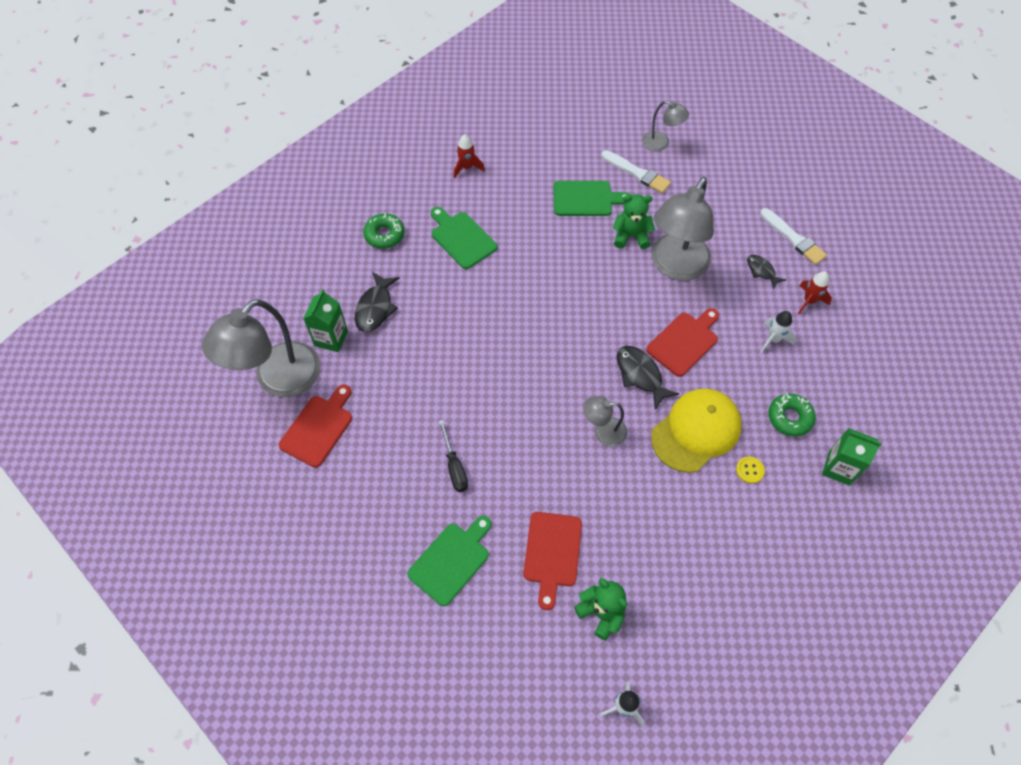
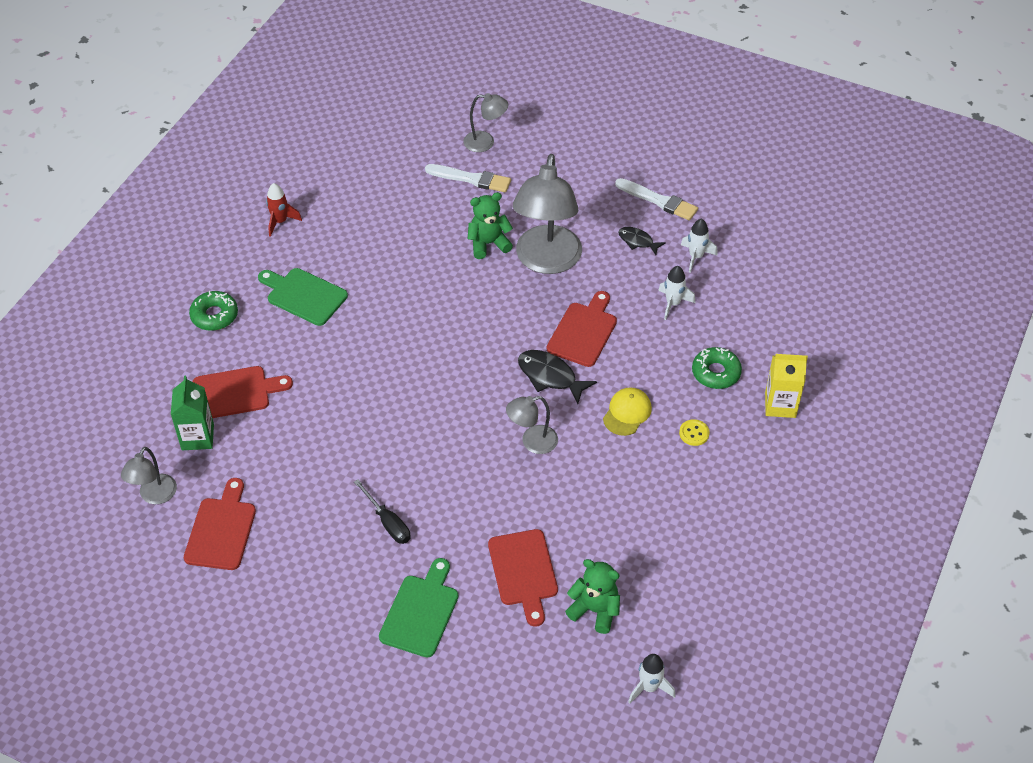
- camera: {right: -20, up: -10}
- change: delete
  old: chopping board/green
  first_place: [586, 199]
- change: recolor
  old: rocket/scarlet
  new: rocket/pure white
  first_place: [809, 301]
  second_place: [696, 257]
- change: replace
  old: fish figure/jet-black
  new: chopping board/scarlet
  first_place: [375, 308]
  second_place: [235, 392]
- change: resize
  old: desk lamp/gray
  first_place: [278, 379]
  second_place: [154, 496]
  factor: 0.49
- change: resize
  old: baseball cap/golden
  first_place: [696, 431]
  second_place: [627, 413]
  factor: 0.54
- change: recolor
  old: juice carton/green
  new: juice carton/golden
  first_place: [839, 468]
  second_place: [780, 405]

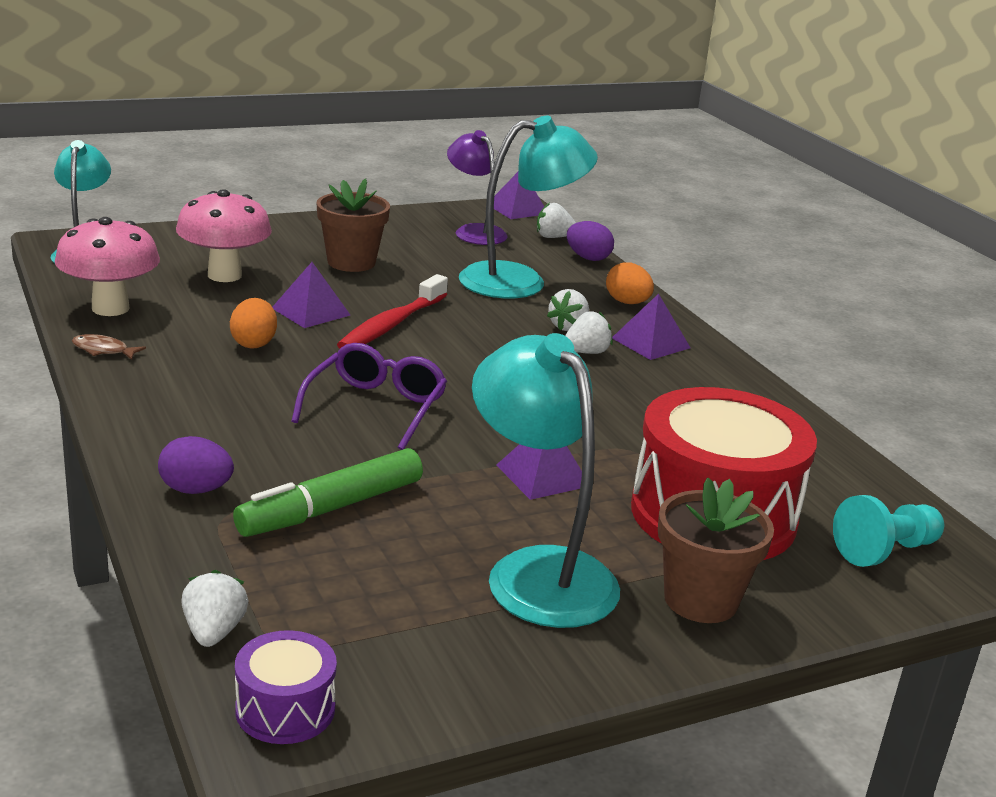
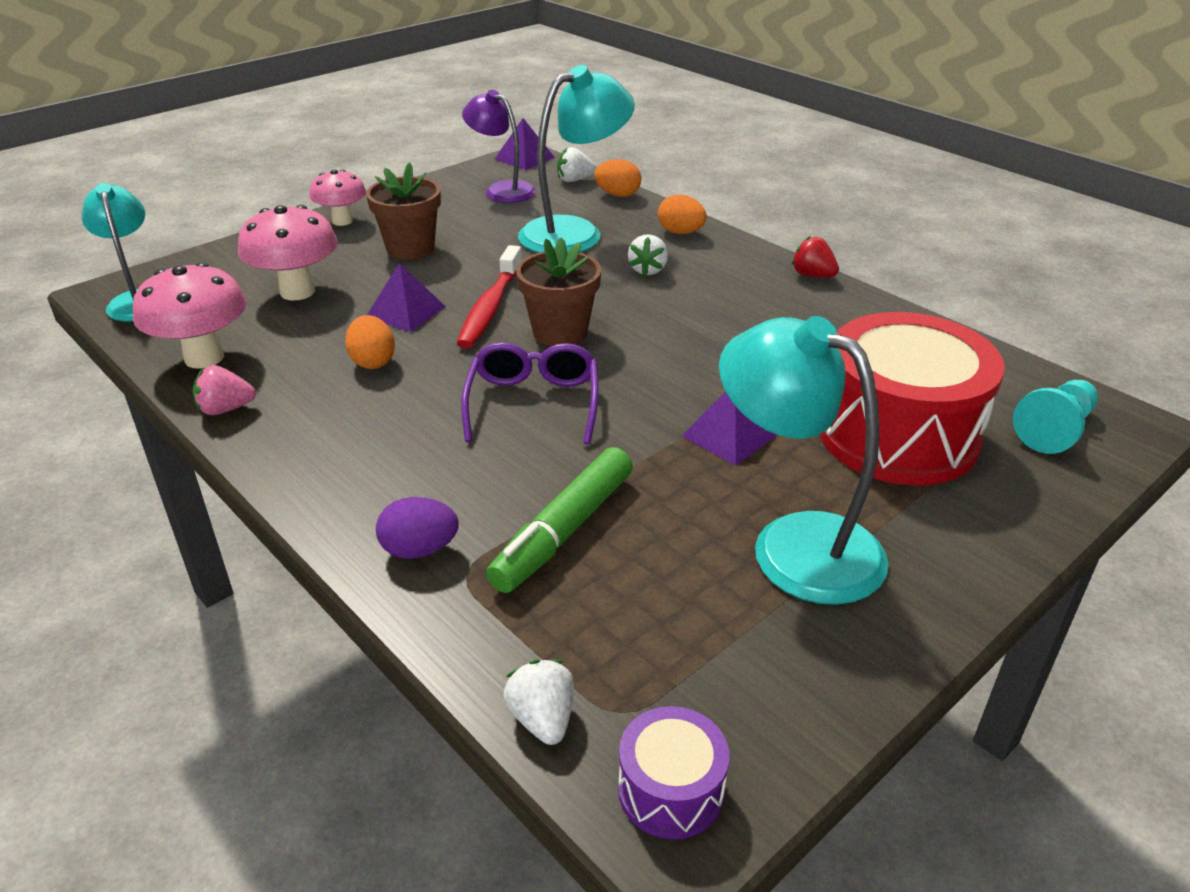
- camera: {right: -15, up: 10}
- change: recolor
  old: egg shape/violet
  new: egg shape/orange
  first_place: [588, 258]
  second_place: [618, 195]
- change: delete
  old: pyramid/violet
  first_place: [651, 343]
- change: delete
  old: berry/pure white
  first_place: [586, 352]
- change: replace
  old: fish figure/brown
  new: berry/pink
  first_place: [103, 350]
  second_place: [225, 409]
- change: move
  old: flower pot/brown
  first_place: [700, 600]
  second_place: [560, 332]
- change: insert
  new: fungus/pink
  second_place: [342, 221]
- change: insert
  new: berry/scarlet
  second_place: [812, 275]

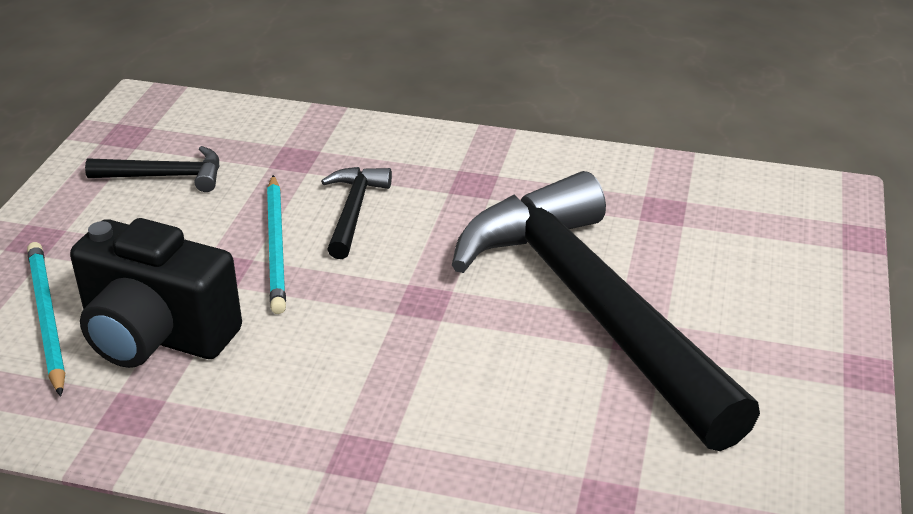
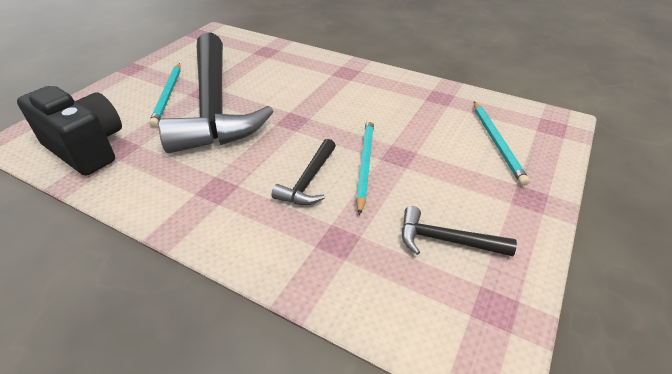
- camera: {right: -165, up: 5}
- change: move
  old: camera/jet-black
  first_place: [156, 336]
  second_place: [87, 149]
- change: insert
  new: pencil/turquoise
  second_place: [168, 95]

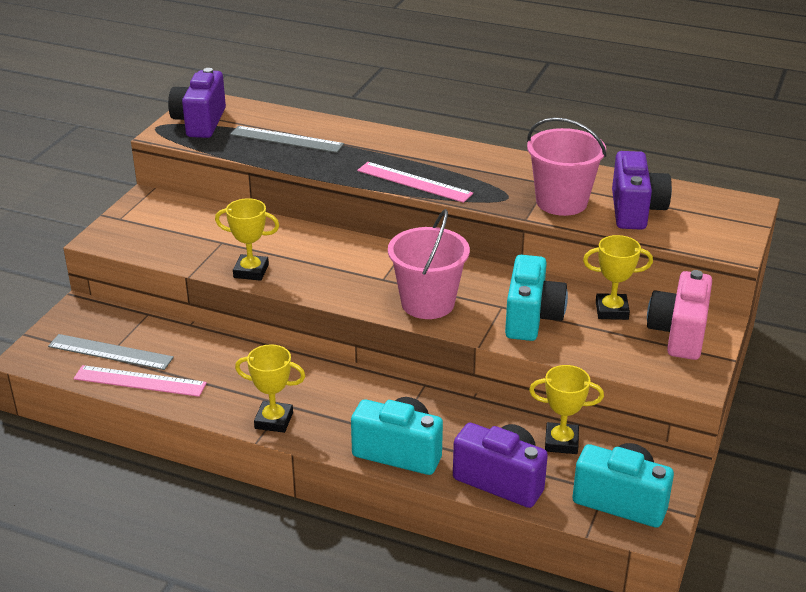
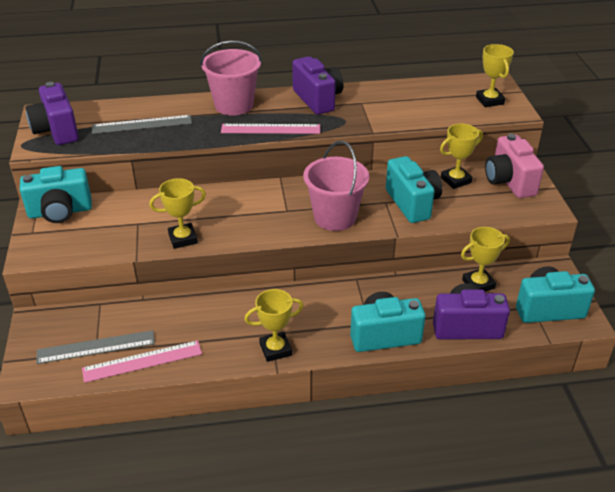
- camera: {right: -30, up: 5}
- change: move
  old: bucket/pink
  first_place: [561, 202]
  second_place: [234, 105]
- change: move
  old: camera/violet
  first_place: [635, 210]
  second_place: [318, 99]
- change: insert
  new: trophy/golden
  second_place: [489, 100]
- change: insert
  new: camera/turquoise
  second_place: [60, 212]

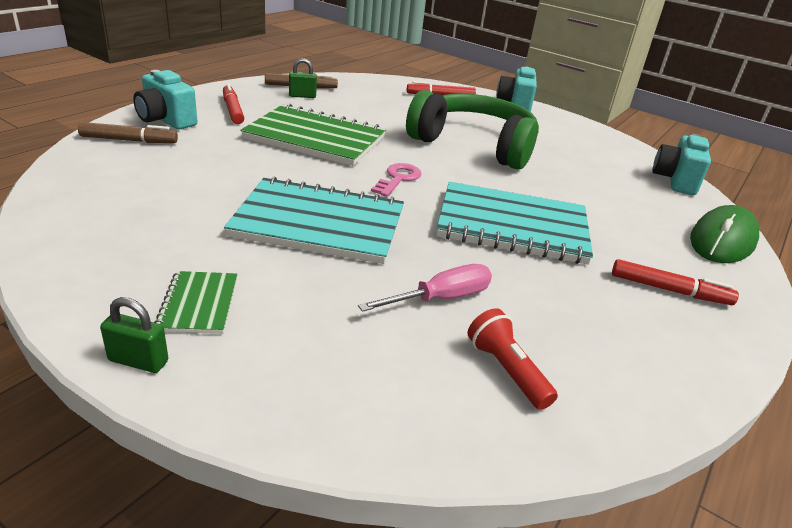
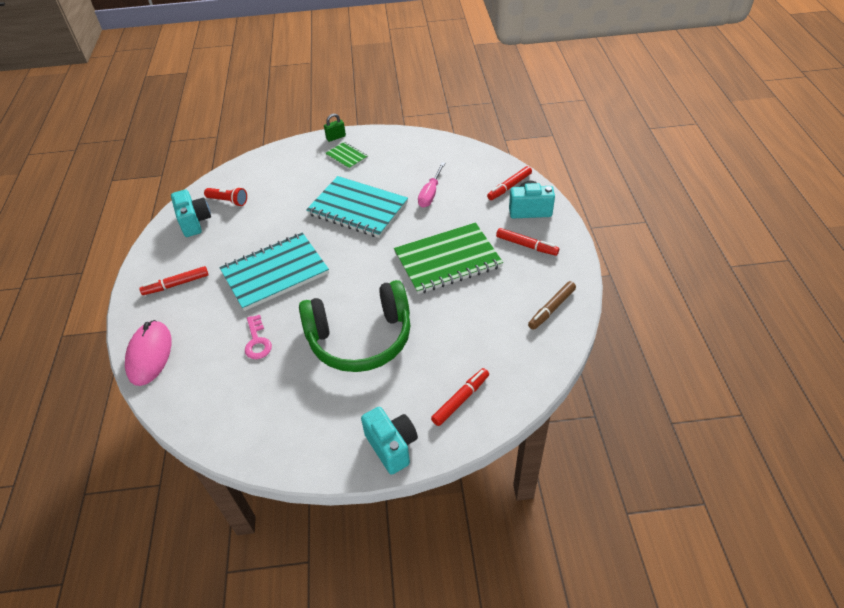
- camera: {right: 145, up: 15}
- change: delete
  old: small lock/green
  first_place: [302, 96]
- change: recolor
  old: marker/brown
  new: marker/scarlet
  first_place: [129, 140]
  second_place: [509, 187]
- change: move
  old: camera/turquoise
  first_place: [675, 181]
  second_place: [194, 222]
- change: move
  old: latchkey/pink
  first_place: [398, 179]
  second_place: [257, 341]
- change: rotate
  old: notepad/turquoise
  first_place: [319, 224]
  second_place: [358, 209]
  degrees: 60
- change: recolor
  old: PC mouse/green
  new: PC mouse/pink
  first_place: [722, 240]
  second_place: [149, 354]
- change: move
  old: hand screwdriver/pink
  first_place: [441, 298]
  second_place: [430, 194]

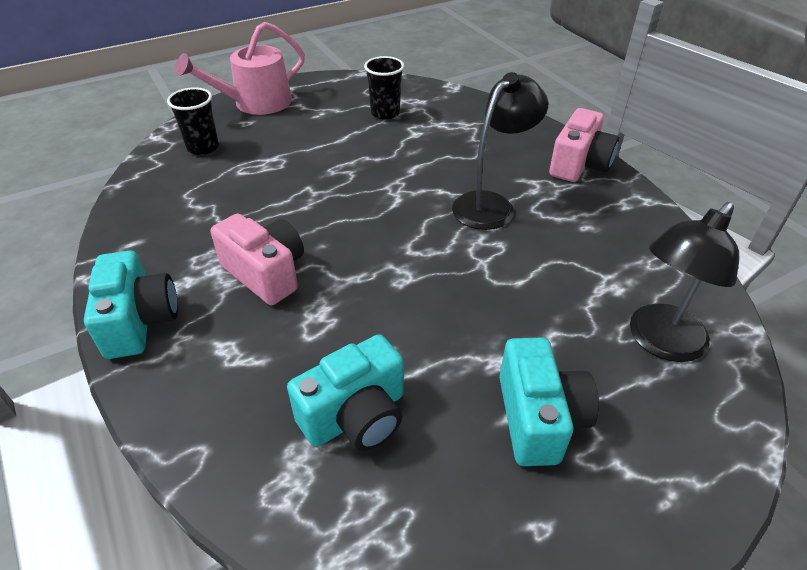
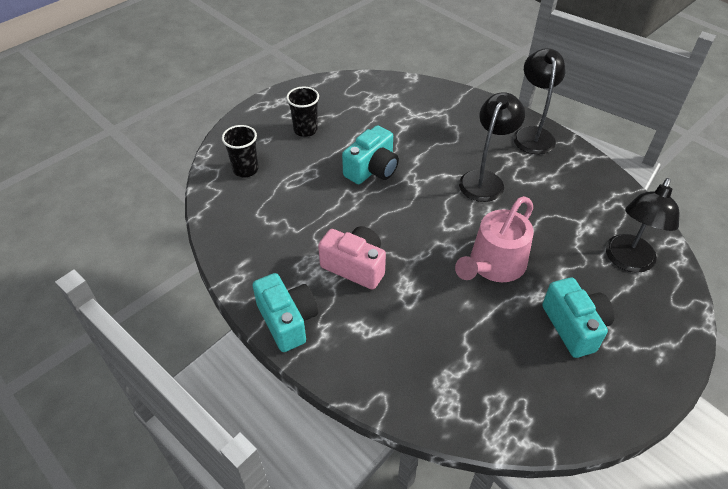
- camera: {right: -15, up: 5}
- change: move
  old: watering can/pink
  first_place: [256, 103]
  second_place: [494, 265]
- change: move
  old: cup/jet-black
  first_place: [385, 113]
  second_place: [305, 130]
- change: replace
  old: camera/pink
  new: desk lamp/jet-black
  first_place: [579, 164]
  second_place: [532, 134]
- change: move
  old: camera/turquoise
  first_place: [356, 416]
  second_place: [372, 169]

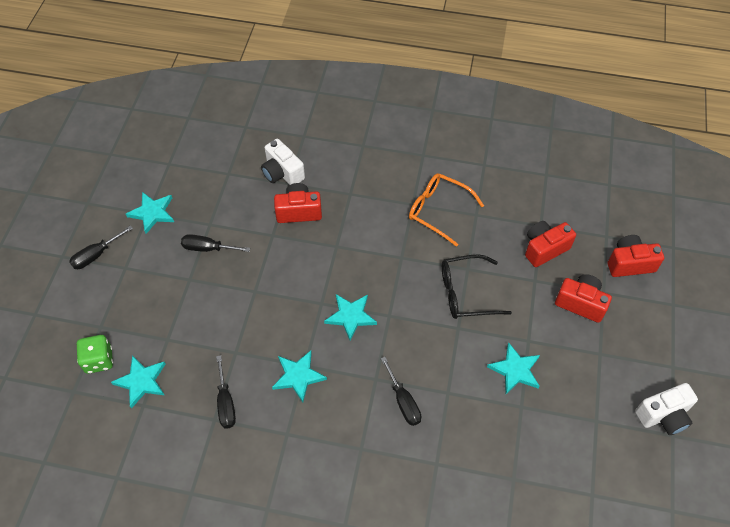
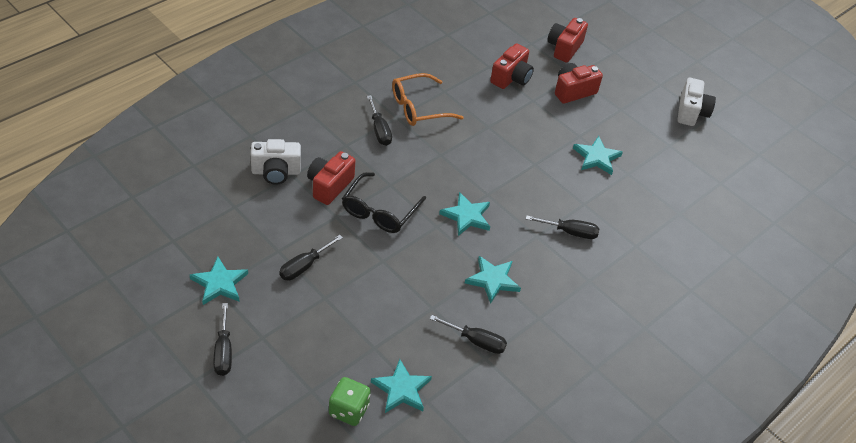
- camera: {right: -60, up: -10}
- change: rotate
  old: camera/scarlet
  first_place: [544, 249]
  second_place: [511, 78]
  degrees: -150
- change: move
  old: glasses/jet-black
  first_place: [465, 293]
  second_place: [379, 211]
- change: insert
  new: hand screwdriver/jet-black
  second_place: [379, 130]

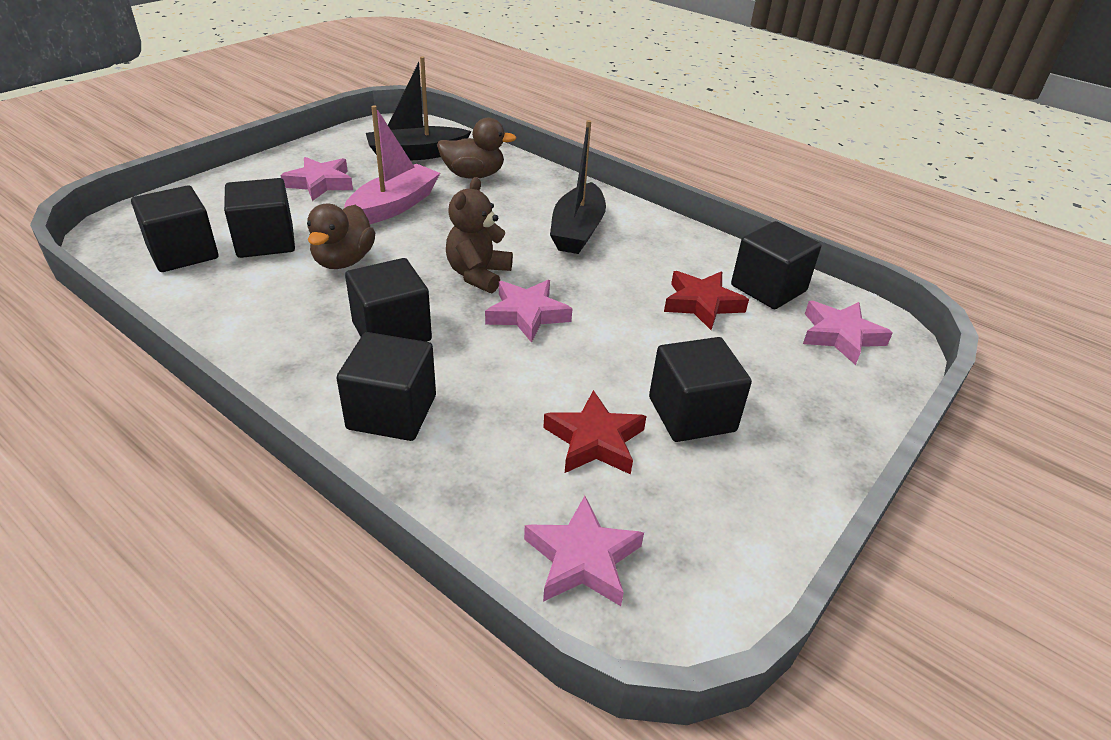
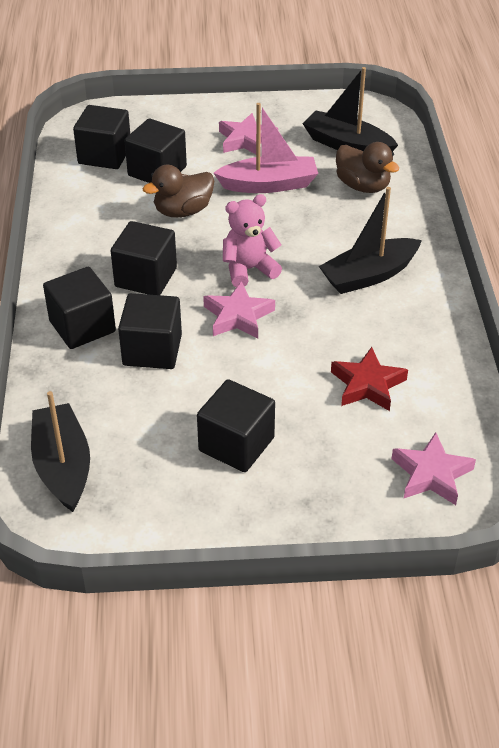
- camera: {right: 50, up: 5}
- change: recolor
  old: teddy bear/brown
  new: teddy bear/pink
  first_place: [478, 275]
  second_place: [249, 269]
- change: move
  old: solid cube/jet-black
  first_place: [768, 288]
  second_place: [152, 350]
- change: delete
  old: five-pointed star/scarlet
  first_place: [594, 441]
- change: replace
  old: five-pointed star/pink
  new: boat/jet-black
  first_place: [582, 559]
  second_place: [63, 466]

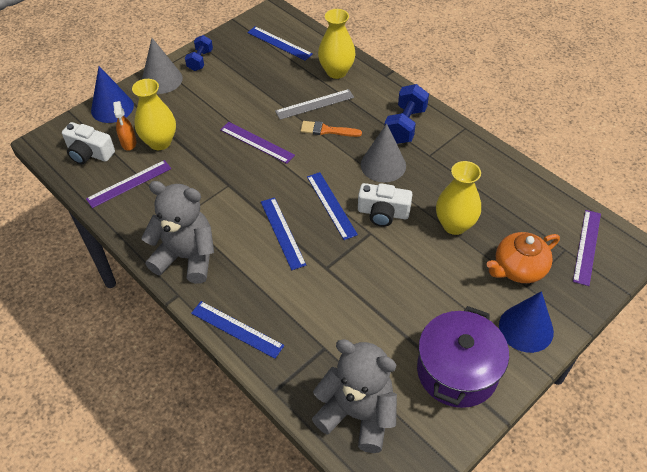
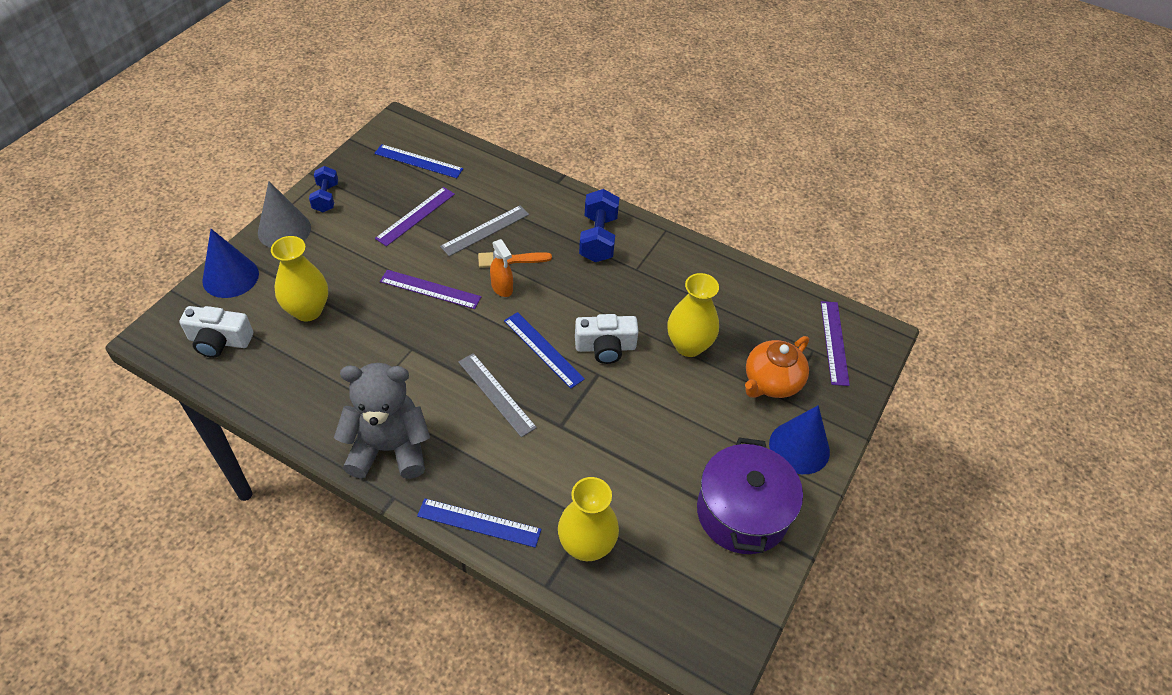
- camera: {right: -20, up: 0}
- change: move
  old: flower vase/golden
  first_place: [336, 72]
  second_place: [586, 545]
- change: move
  old: spray cleaner/orange
  first_place: [128, 143]
  second_place: [502, 288]
- change: delete
  old: solid cone/gray
  first_place: [383, 165]
- change: move
  old: straightedge/violet
  first_place: [129, 183]
  second_place: [415, 216]
- change: recolor
  old: straightedge/blue
  new: straightedge/gray
  first_place: [282, 232]
  second_place: [496, 394]
- change: delete
  old: teddy bear/gray
  first_place: [357, 414]

